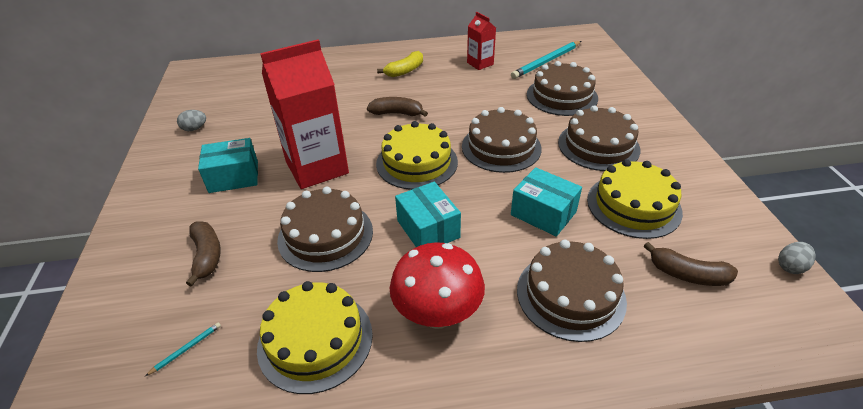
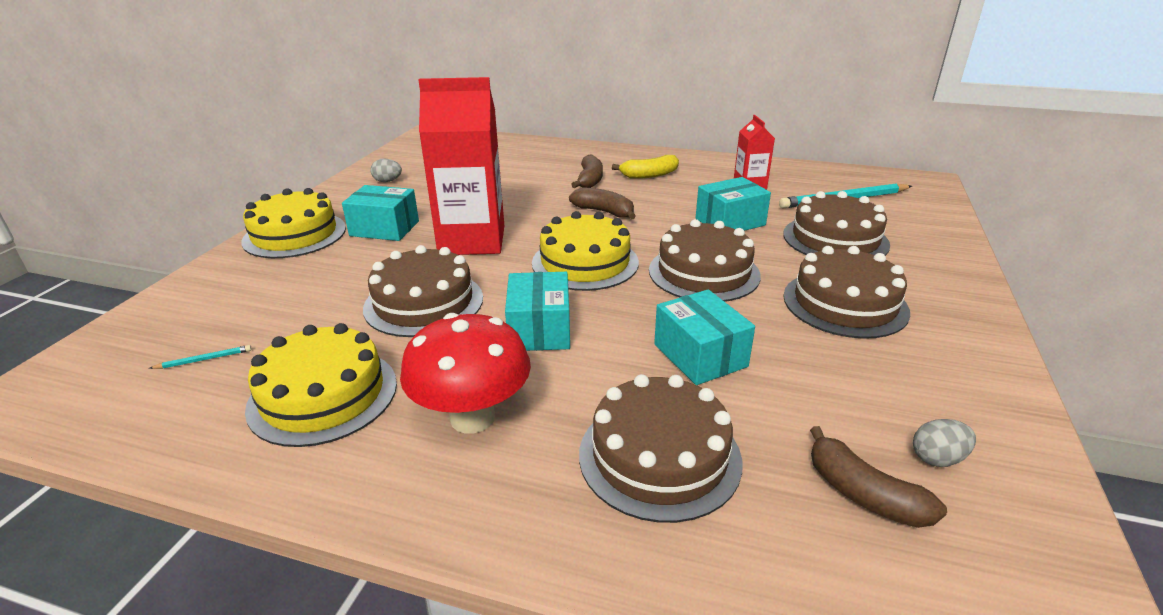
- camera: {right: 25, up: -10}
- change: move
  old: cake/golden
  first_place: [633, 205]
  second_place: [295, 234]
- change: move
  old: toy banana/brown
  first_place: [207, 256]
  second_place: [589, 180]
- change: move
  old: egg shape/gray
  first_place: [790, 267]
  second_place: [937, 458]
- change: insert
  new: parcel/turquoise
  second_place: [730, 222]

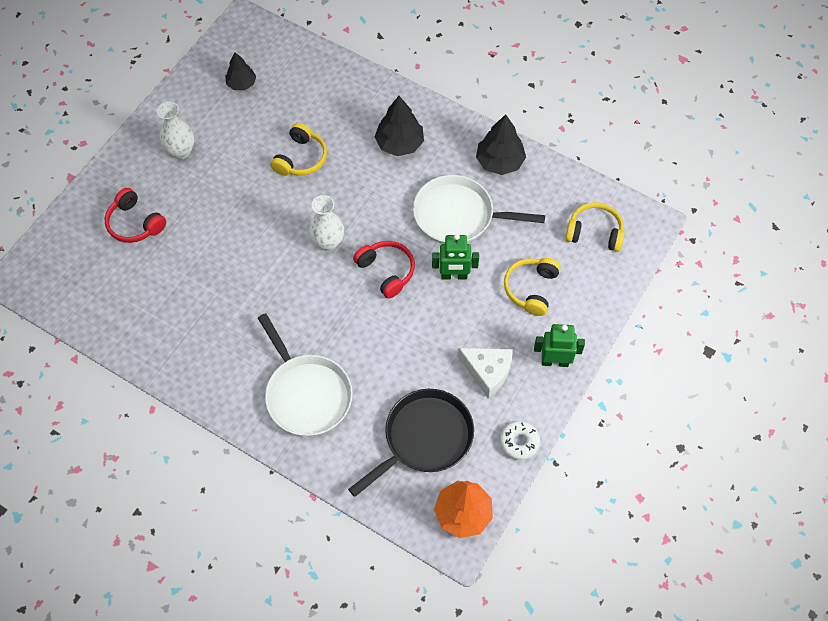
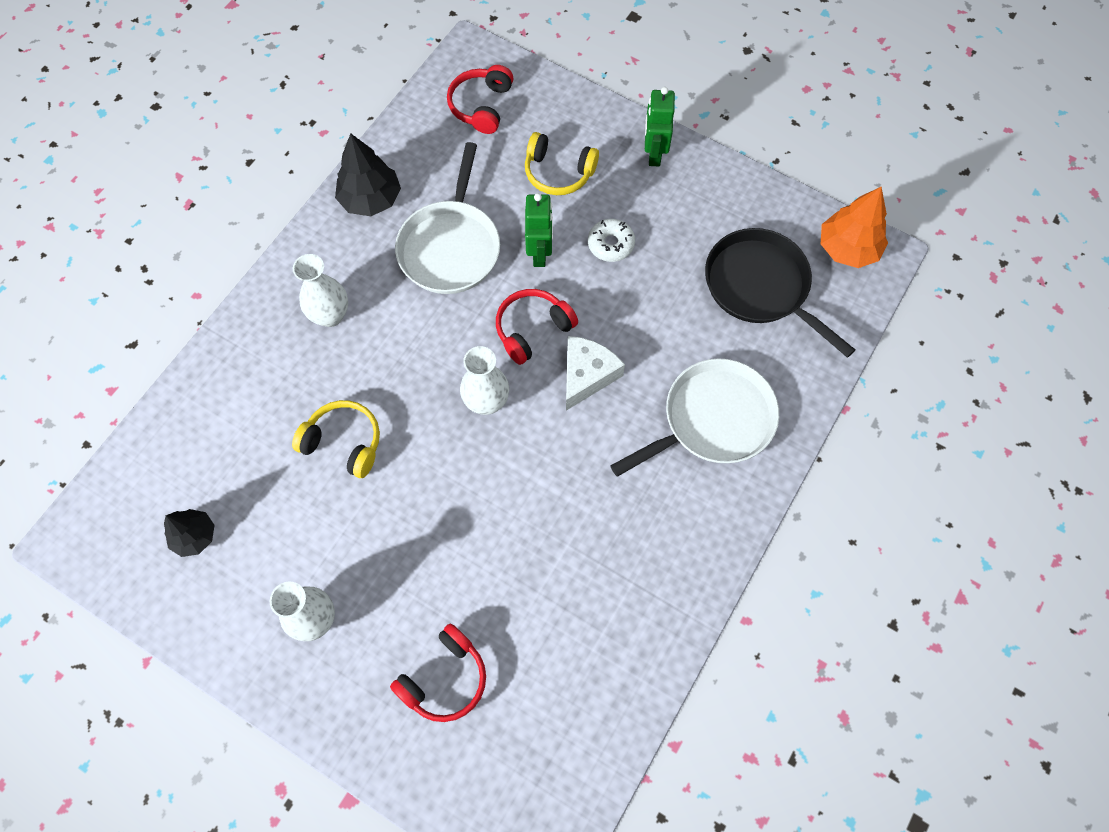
- camera: {right: -90, up: 5}
- change: replace
  old: toy tree/jet-black
  new: flower vase/pure white
  first_place: [399, 143]
  second_place: [330, 315]
- change: recolor
  old: headset/golden
  new: headset/scarlet
  first_place: [594, 232]
  second_place: [481, 106]
- change: move
  old: piece of cheese/pure white
  first_place: [487, 372]
  second_place: [587, 375]
- change: move
  old: doughnut/pure white
  first_place: [519, 442]
  second_place: [611, 244]

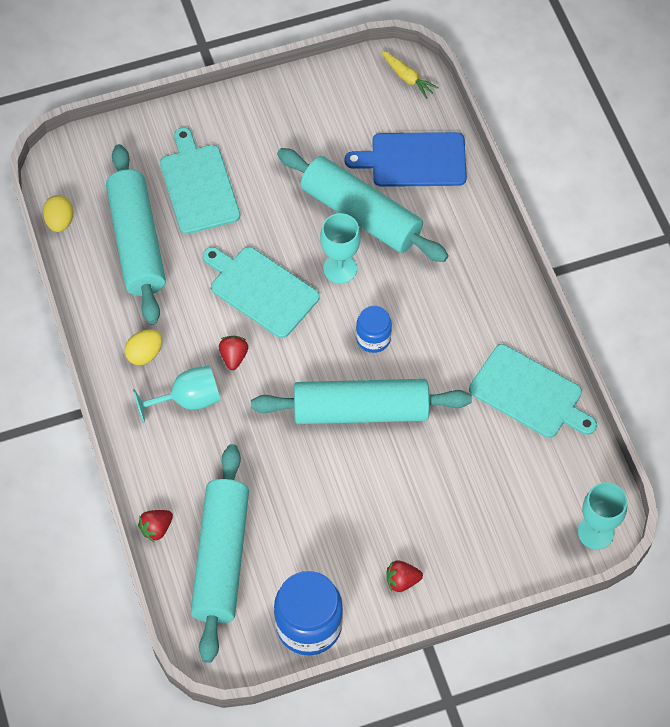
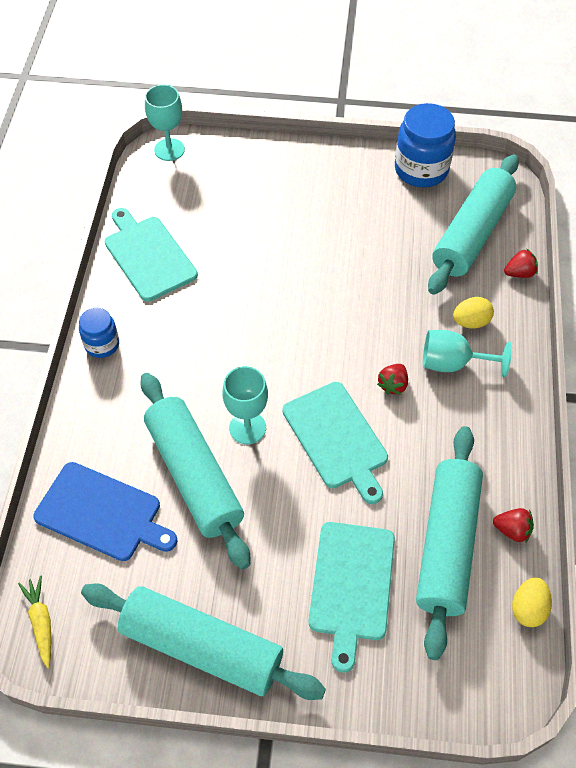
- camera: {right: -155, up: -5}
- change: move
  old: preserve jar/blue
  first_place: [373, 338]
  second_place: [102, 344]
- change: move
  old: egg shape/golden
  first_place: [145, 354]
  second_place: [471, 322]
- change: move
  old: dough roller/turquoise
  first_place: [360, 410]
  second_place: [202, 647]
- change: move
  old: berry/scarlet
  first_place: [402, 581]
  second_place: [512, 530]

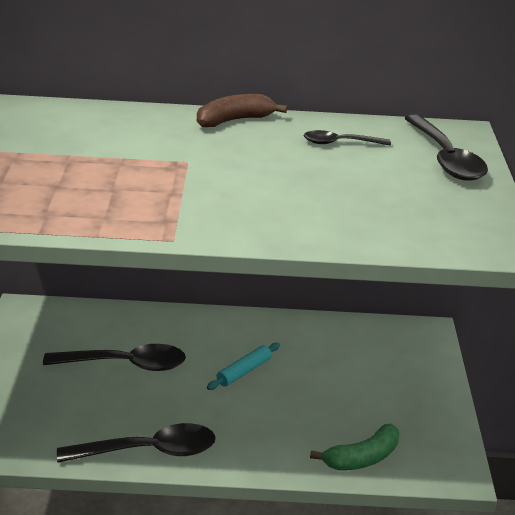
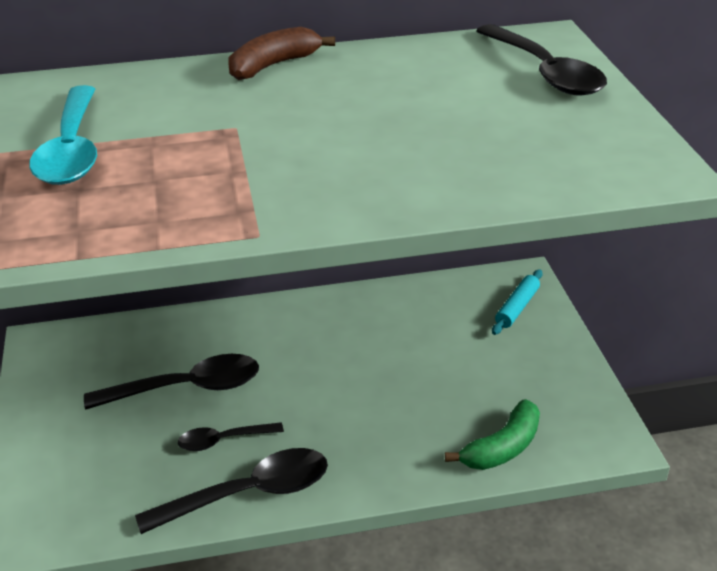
- camera: {right: -10, up: 5}
- change: move
  old: tablespoon/jet-black
  first_place: [340, 143]
  second_place: [223, 440]
- change: move
  old: dough roller/turquoise
  first_place: [244, 371]
  second_place: [517, 308]
- change: insert
  new: tablespoon/turquoise
  second_place: [72, 150]

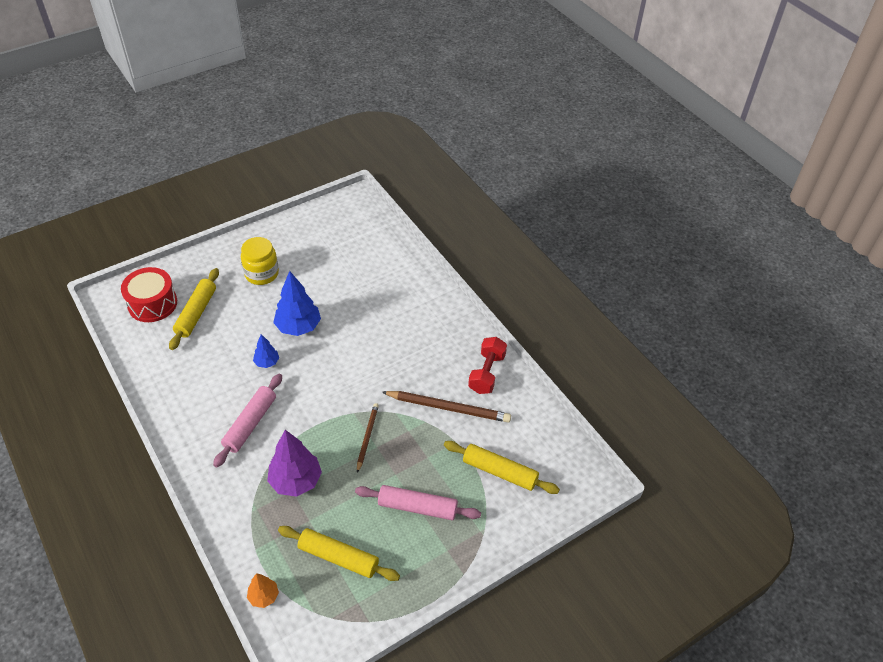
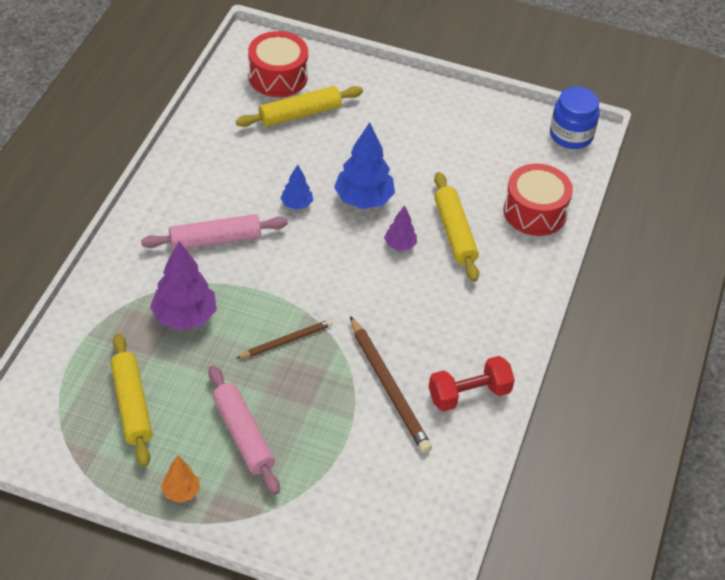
- camera: {right: 50, up: 0}
- change: delete
  old: preserve jar/golden
  first_place: [261, 274]
- change: move
  old: dough roller/golden
  first_place: [499, 471]
  second_place: [455, 233]
- change: move
  old: toy tree/orange
  first_place: [264, 596]
  second_place: [181, 492]
- change: insert
  new: preserve jar/blue
  second_place: [571, 135]
- change: insert
  new: drum/scarlet
  second_place: [535, 212]
- change: insert
  new: toy tree/violet
  second_place: [400, 245]

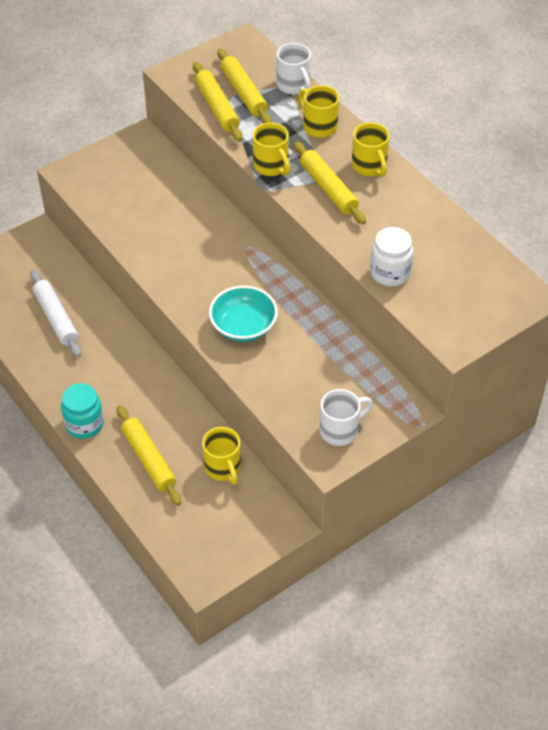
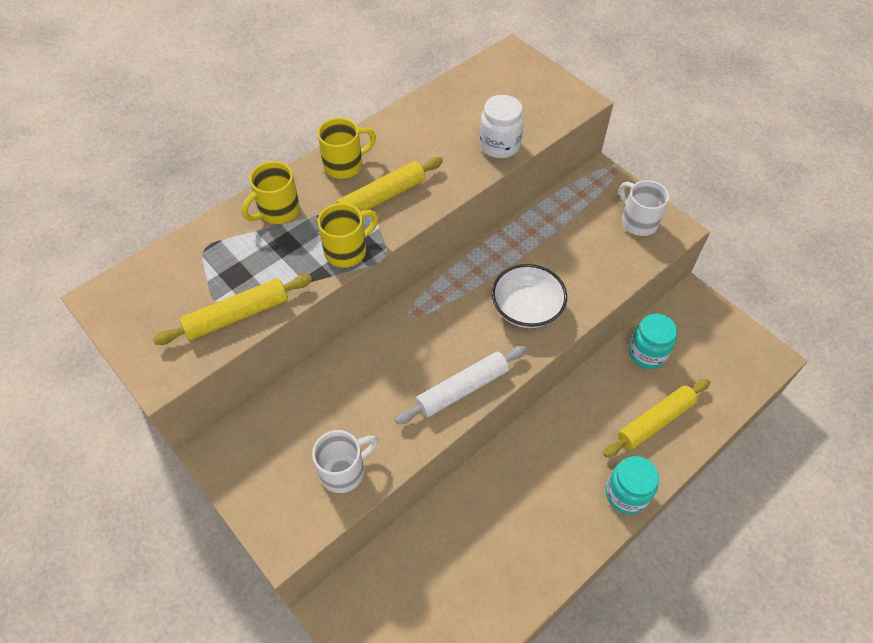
- camera: {right: -95, up: 5}
- change: move
  old: coffee mug/pure white
  first_place: [294, 86]
  second_place: [344, 471]
- change: delete
  old: dough roller/golden
  first_place: [243, 93]
- change: move
  old: dough roller/pure white
  first_place: [56, 318]
  second_place: [462, 389]
- change: recolor
  old: deep dish/turquoise
  new: deep dish/pure white
  first_place: [243, 326]
  second_place: [526, 308]
- change: replace
  old: coffee mug/golden
  new: preserve jar/turquoise
  first_place: [223, 468]
  second_place: [647, 353]

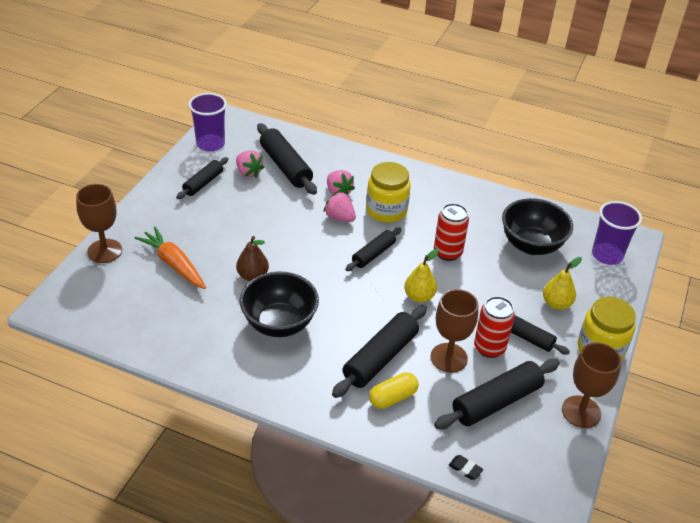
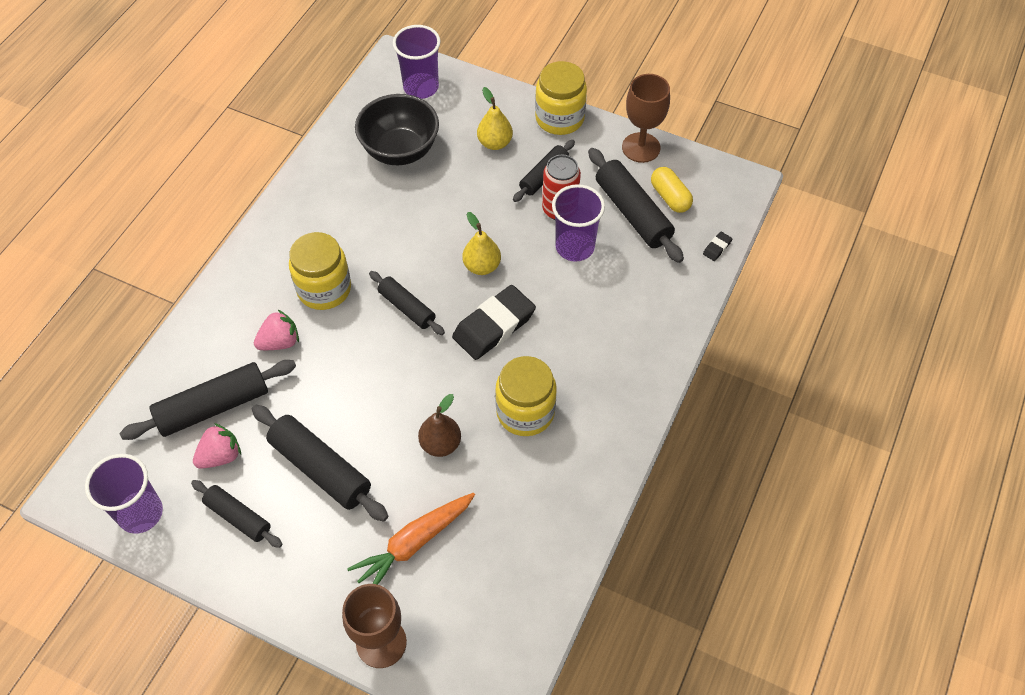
- camera: {right: -85, up: 15}
- change: delete
  old: berry/pink
  first_place: [339, 217]
- change: delete
  old: can/scarlet
  first_place: [447, 252]
- change: replace
  old: deep dish/jet-black
  new: preserve jar/golden
  first_place: [279, 324]
  second_place: [525, 412]
- change: replace
  old: goblet/brown
  new: cup/violet
  first_place: [448, 357]
  second_place: [575, 247]
- change: move
  old: dough roller/jet-black
  first_place: [380, 358]
  second_place: [321, 468]
- change: move
  old: capsule/golden
  first_place: [393, 398]
  second_place: [670, 197]
- change: insert
  new: pencil eraser/jet-black
  second_place: [494, 326]

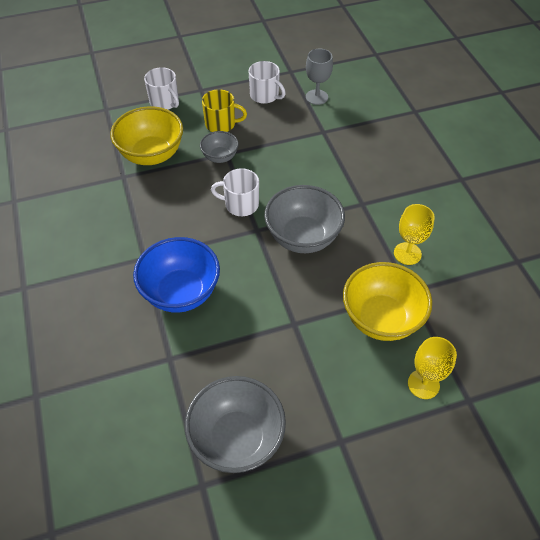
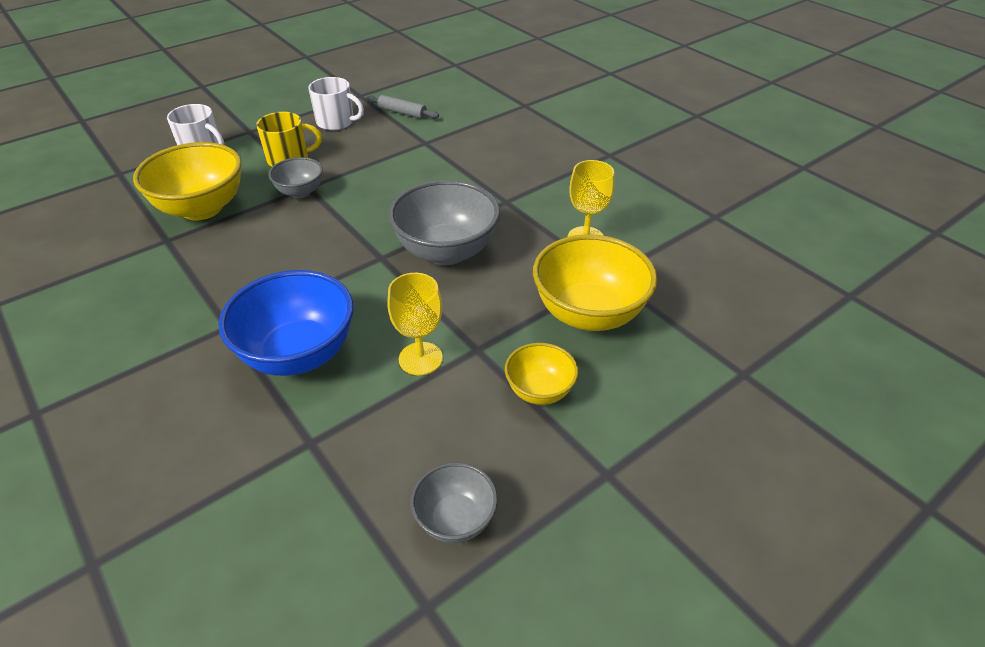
- camera: {right: -20, up: -10}
- change: replace
  old: goblet/gray
  new: dough roller/gray
  first_place: [316, 97]
  second_place: [402, 113]
- change: delete
  old: coffee mug/pure white
  first_place: [240, 204]
- change: move
  old: goblet/golden
  first_place: [423, 384]
  second_place: [420, 358]
- change: resize
  old: deep dish/gray
  first_place: [237, 439]
  second_place: [455, 519]
  factor: 0.55
- change: insert
  new: deep dish/golden
  second_place: [539, 391]

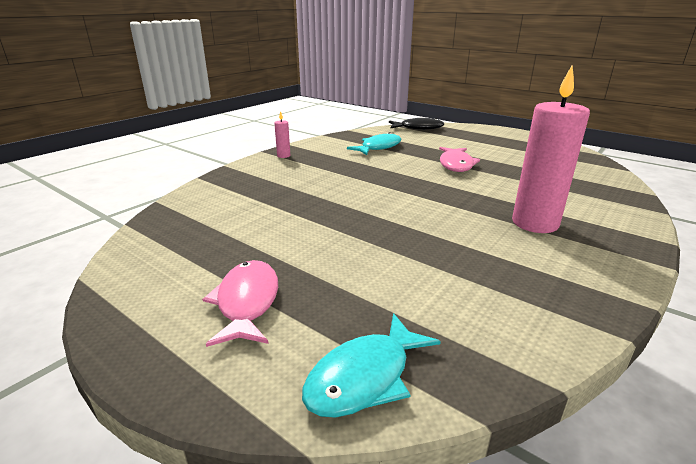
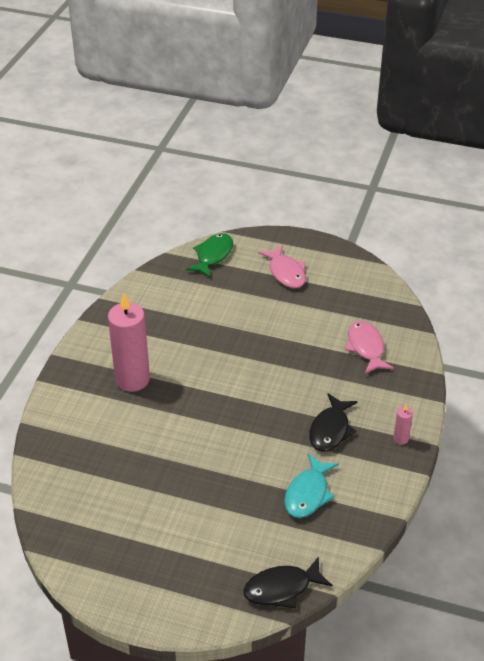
- camera: {right: 160, up: 15}
- change: move
  old: fish figure/pink
  first_place: [456, 165]
  second_place: [366, 348]
- change: recolor
  old: fish figure/turquoise
  new: fish figure/green
  first_place: [364, 377]
  second_place: [213, 255]
- change: insert
  new: fish figure/jet-black
  second_place: [330, 430]

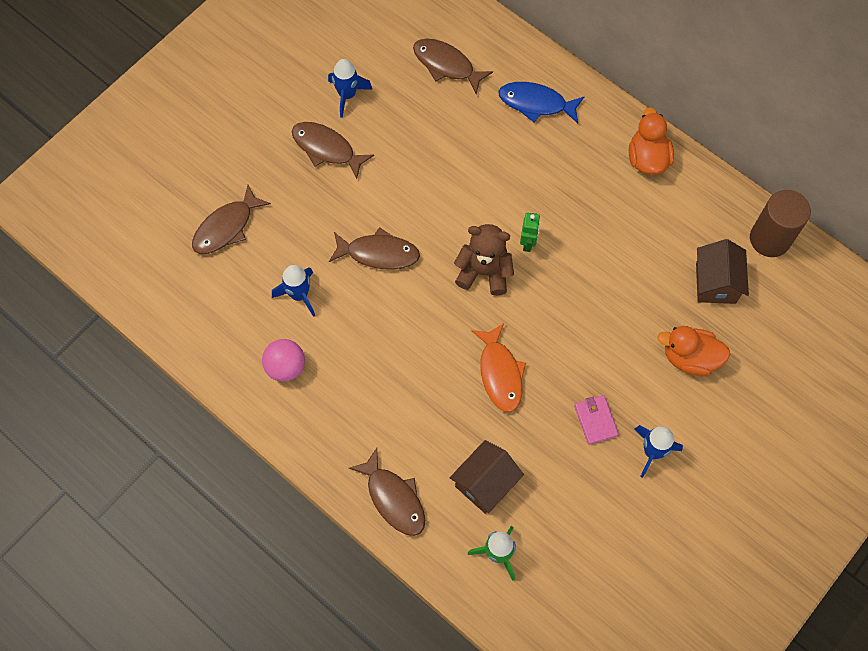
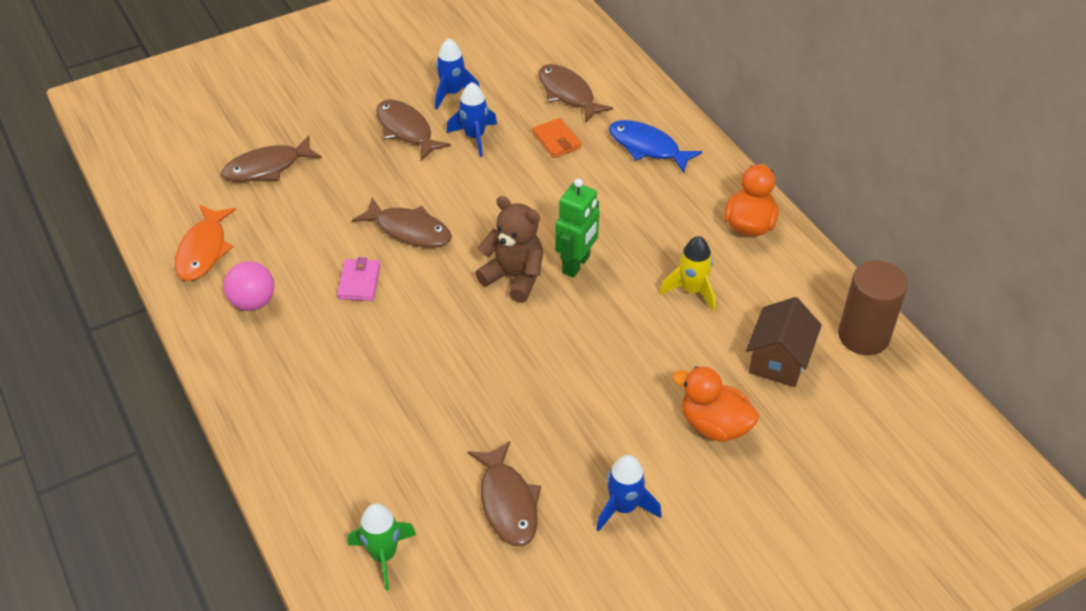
- camera: {right: 20, up: -20}
- change: resize
  old: robot figure/green
  first_place: [528, 243]
  second_place: [576, 264]
  factor: 1.58
- change: move
  old: rocket/blue
  first_place: [299, 295]
  second_place: [474, 137]
- change: move
  old: fish figure/orange
  first_place: [500, 373]
  second_place: [204, 250]
- change: move
  old: card wallet/pink
  first_place: [595, 420]
  second_place: [359, 282]
- change: delete
  old: toy house/brown
  first_place: [485, 483]
- change: move
  old: fish figure/brown
  first_place: [394, 498]
  second_place: [508, 502]
- change: insert
  new: card wallet/orange
  second_place: [556, 140]
- change: insert
  new: rocket/golden
  second_place: [691, 290]

